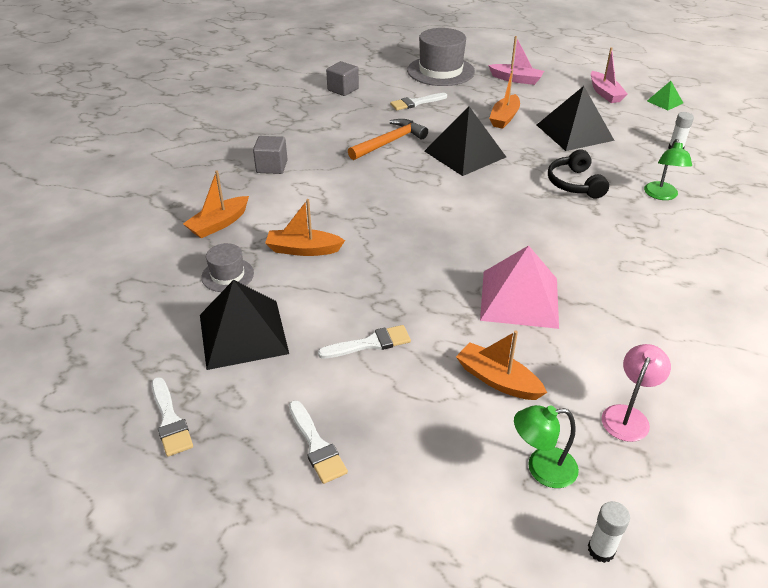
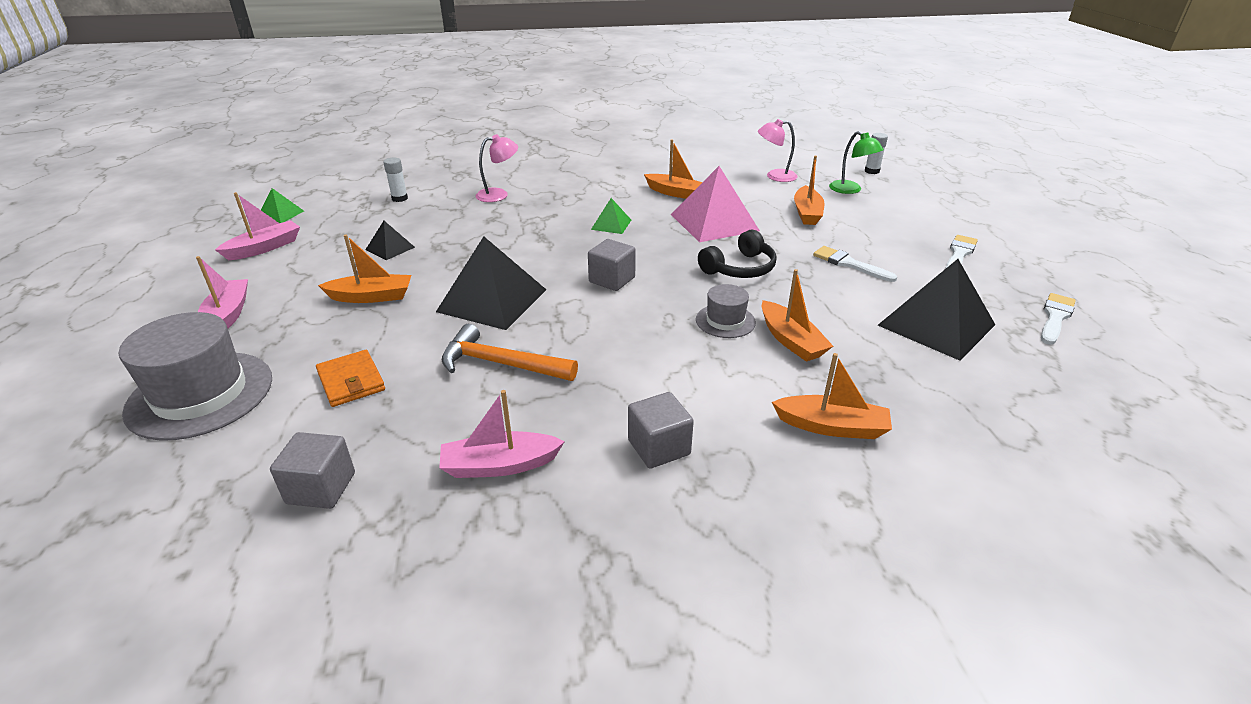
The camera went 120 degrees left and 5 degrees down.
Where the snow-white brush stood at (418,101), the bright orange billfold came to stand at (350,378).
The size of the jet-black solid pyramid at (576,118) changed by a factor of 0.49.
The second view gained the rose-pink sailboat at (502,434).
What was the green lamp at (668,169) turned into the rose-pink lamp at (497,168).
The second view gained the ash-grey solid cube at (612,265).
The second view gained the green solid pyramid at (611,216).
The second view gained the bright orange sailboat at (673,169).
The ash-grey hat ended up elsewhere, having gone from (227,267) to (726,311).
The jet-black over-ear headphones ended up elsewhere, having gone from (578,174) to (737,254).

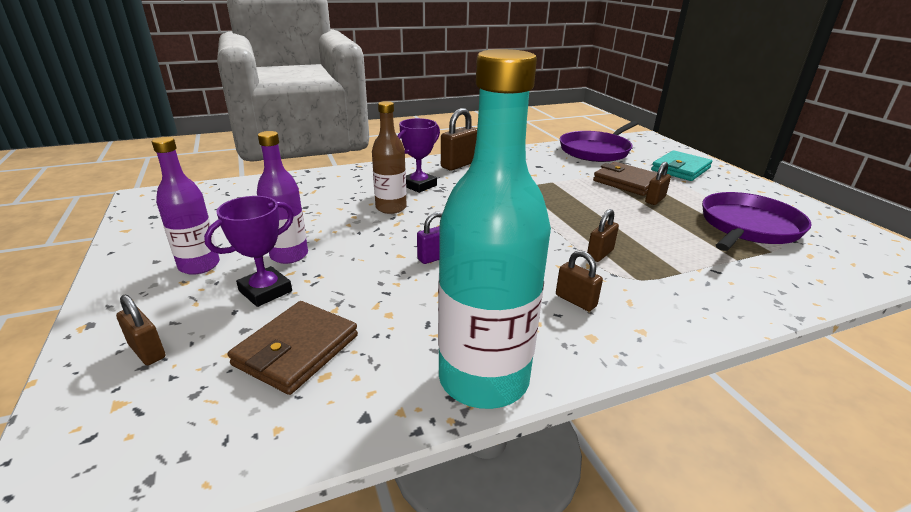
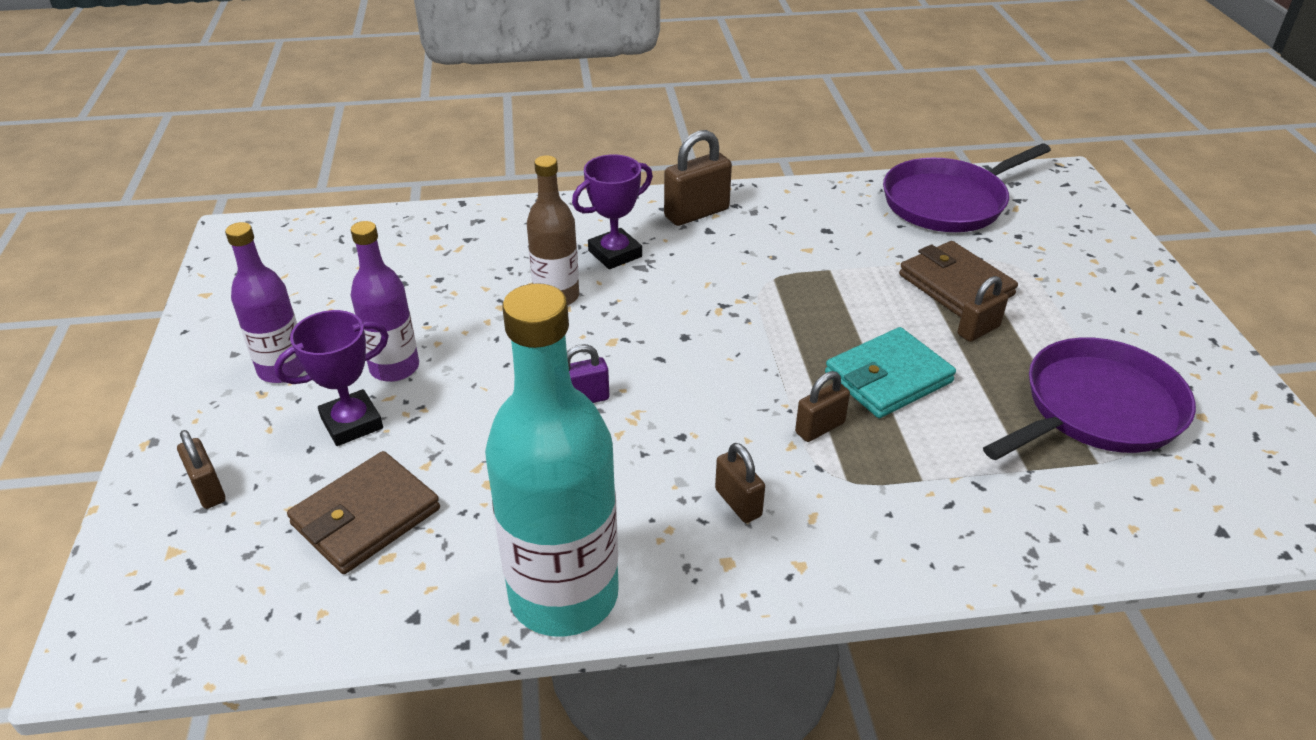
The camera went 15 degrees right and 10 degrees up.
The turquoise billfold ended up elsewhere, having gone from (681,165) to (890,372).

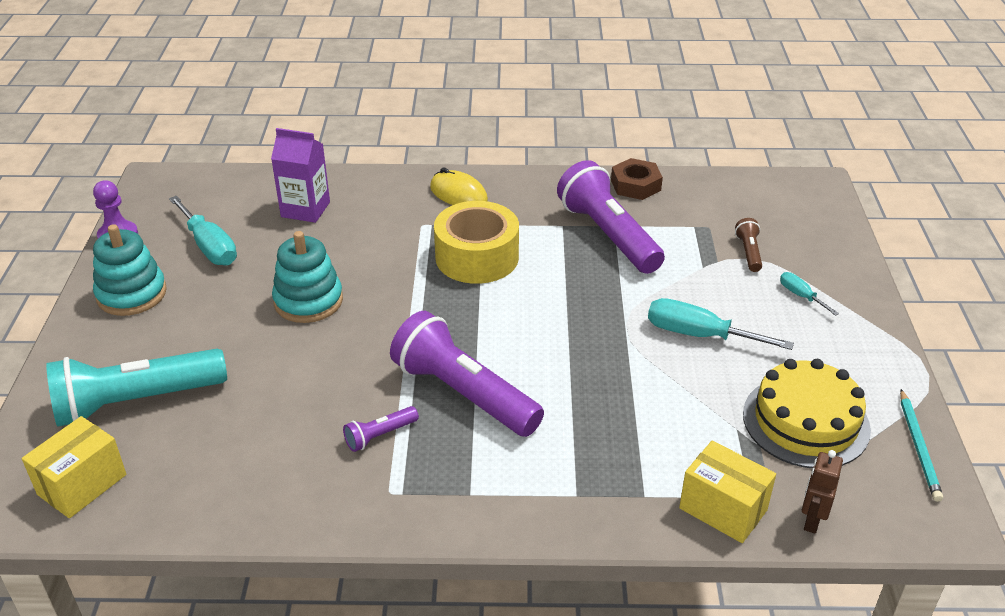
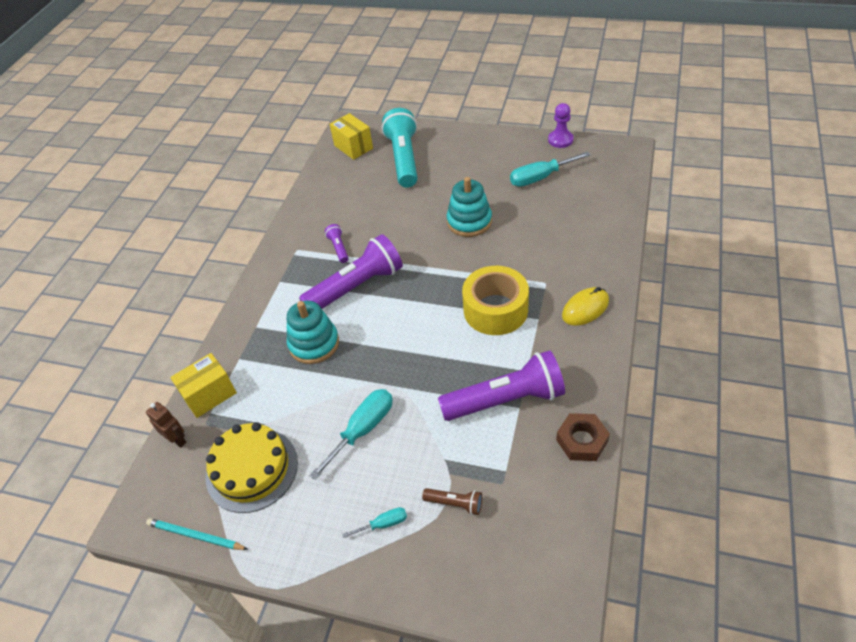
The camera went 110 degrees right and 10 degrees up.
The turquoise stacking toy ended up elsewhere, having gone from (130,270) to (313,332).
The second view lost the royal purple carton at (300,175).

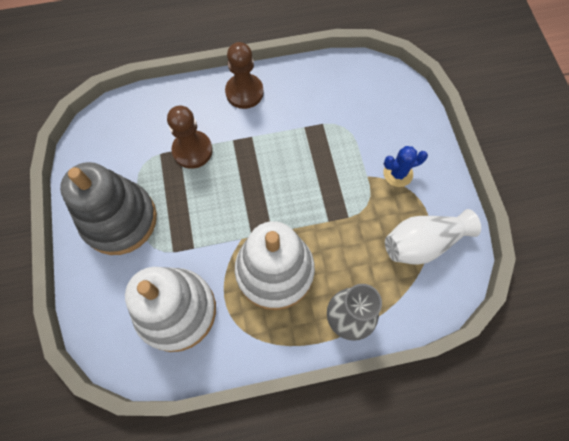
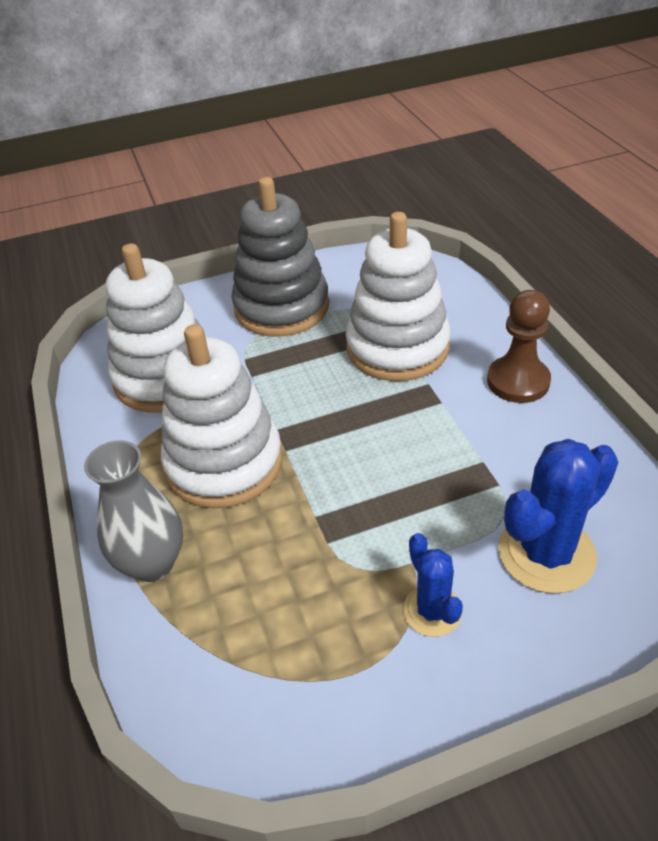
The camera went 85 degrees right and 25 degrees down.
Where the dark brown chess pawn stood at (190,137), the snow-white stacking toy came to stand at (398,296).
The second view gained the royal blue prickly plant at (558,516).
The second view lost the snow-white flower vase at (433,237).

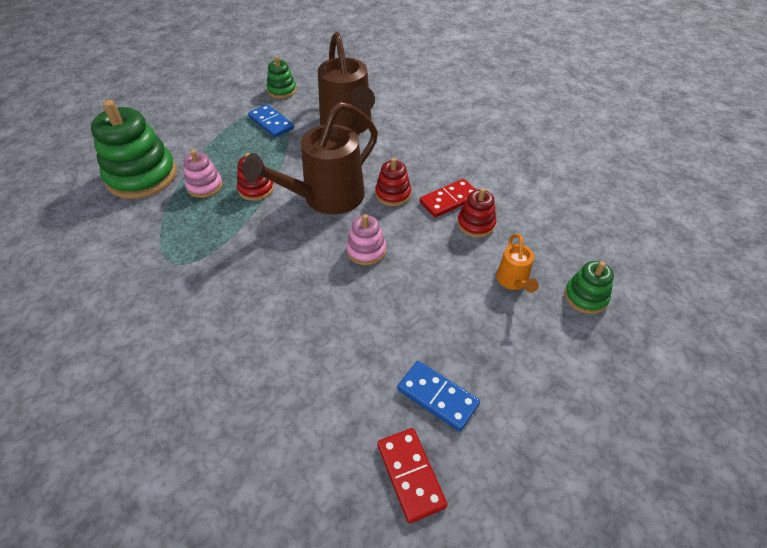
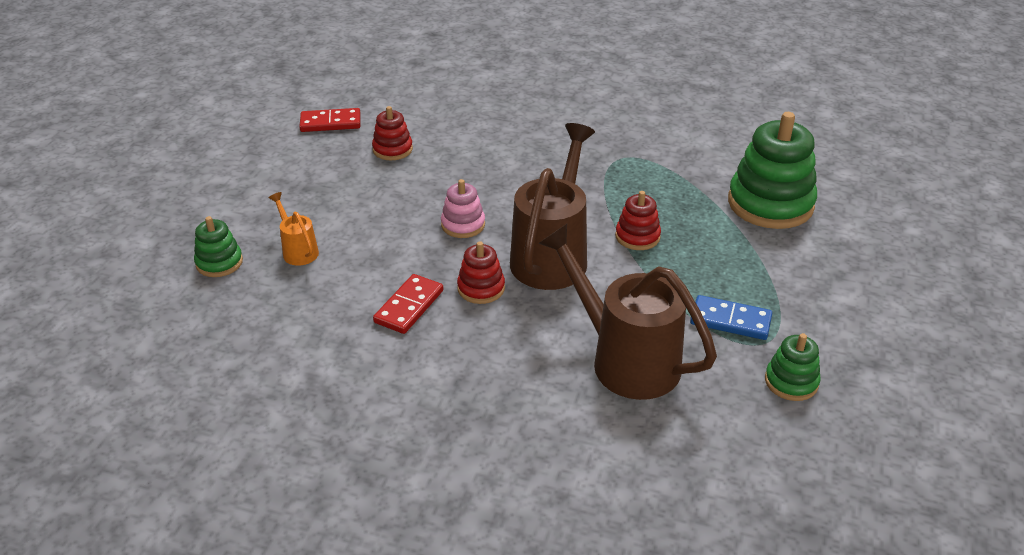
The camera went 150 degrees right and 10 degrees down.
The scarlet domino at (412,476) ended up facing another way, 45 degrees counterclockwise from before.
The scarlet stacking toy ended up elsewhere, having gone from (476,213) to (392,133).
The second view lost the rose-pink stacking toy at (203,174).
The second view lost the royal blue domino at (438,396).

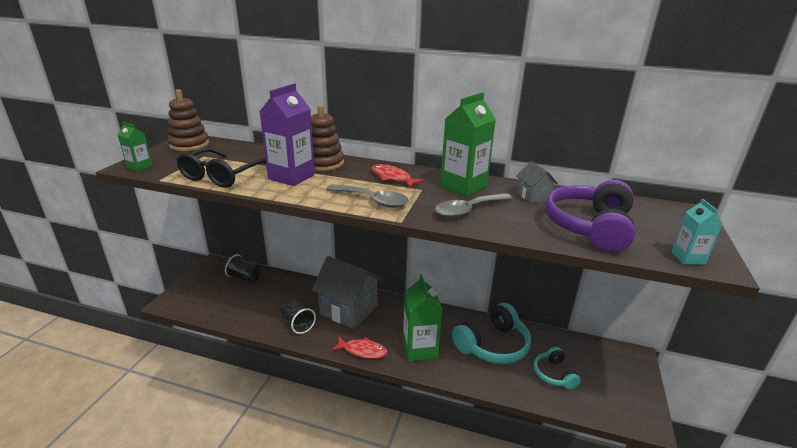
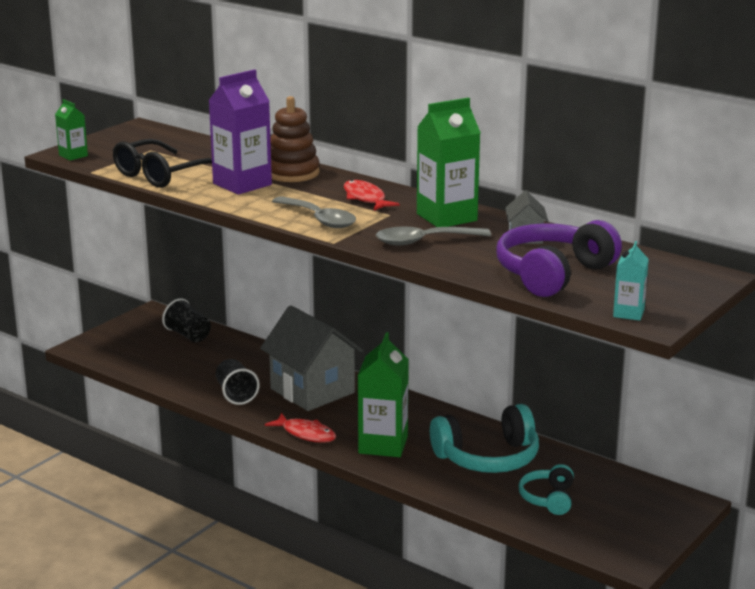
The camera went 20 degrees right and 5 degrees down.
The second view lost the dark brown stacking toy at (188,120).

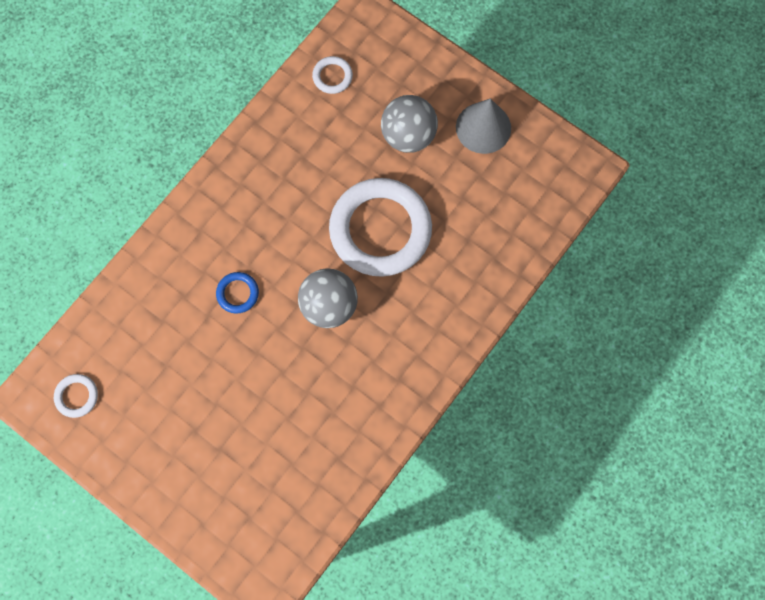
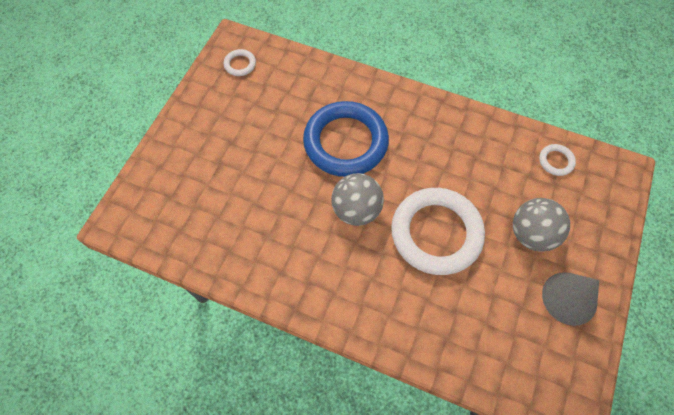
The camera went 75 degrees right and 10 degrees down.
The size of the royal blue ring at (237,292) changed by a factor of 2.43.

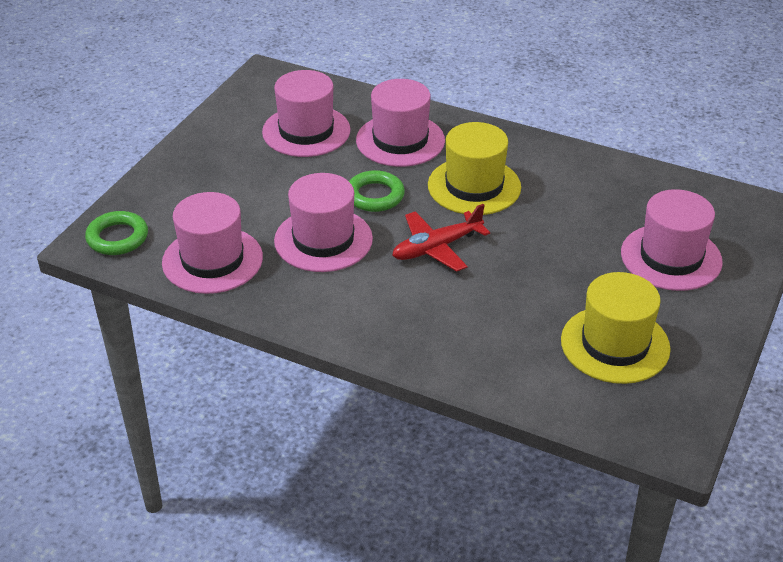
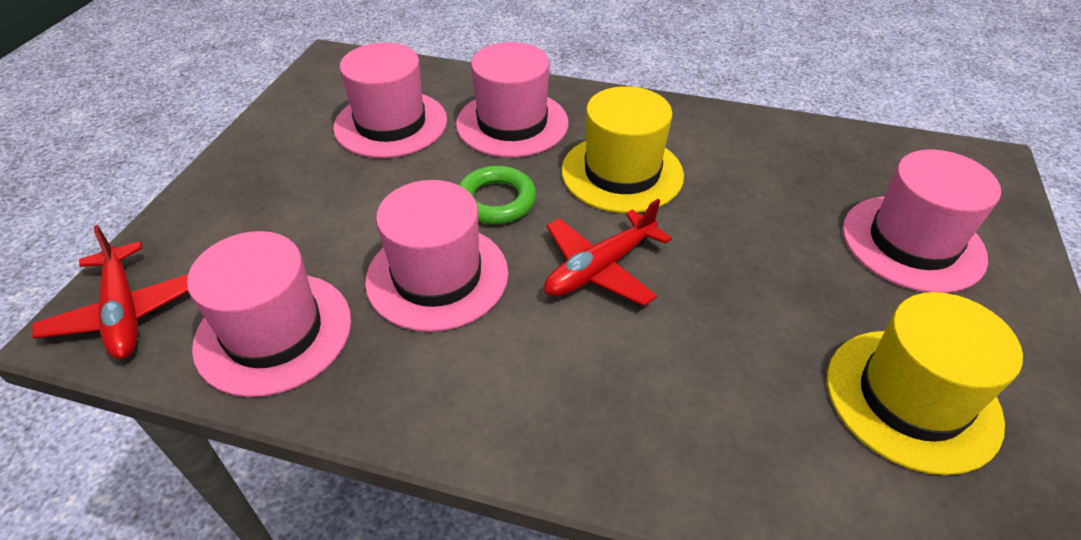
The camera went 10 degrees left and 5 degrees up.
Where the green ring stood at (116,233), the scarlet toy plane came to stand at (110,292).

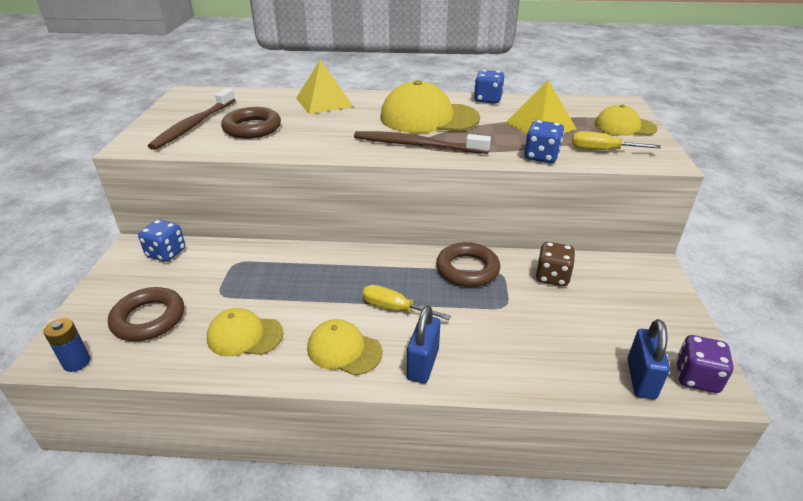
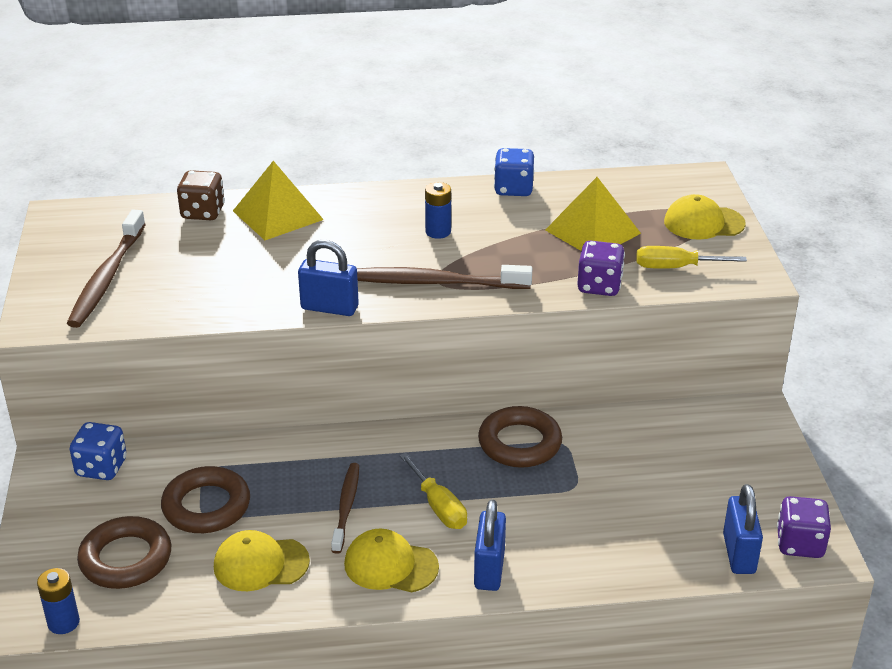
The camera went 10 degrees left and 0 degrees up.
The dark brown ring ended up elsewhere, having gone from (251,123) to (205,499).
The dark brown dice ended up elsewhere, having gone from (555,264) to (201,195).
The second view gained the royal blue small lock at (328,278).
The second view gained the dark brown tooth brush at (345,508).
The yellow screwdriver at (406,302) ended up facing another way, 135 degrees counterclockwise from before.
Where the yellow baseball cap stood at (430,106), the royal blue AA battery came to stand at (438,210).
What was the royal blue dice at (544,141) turned into the royal purple dice at (601,268).

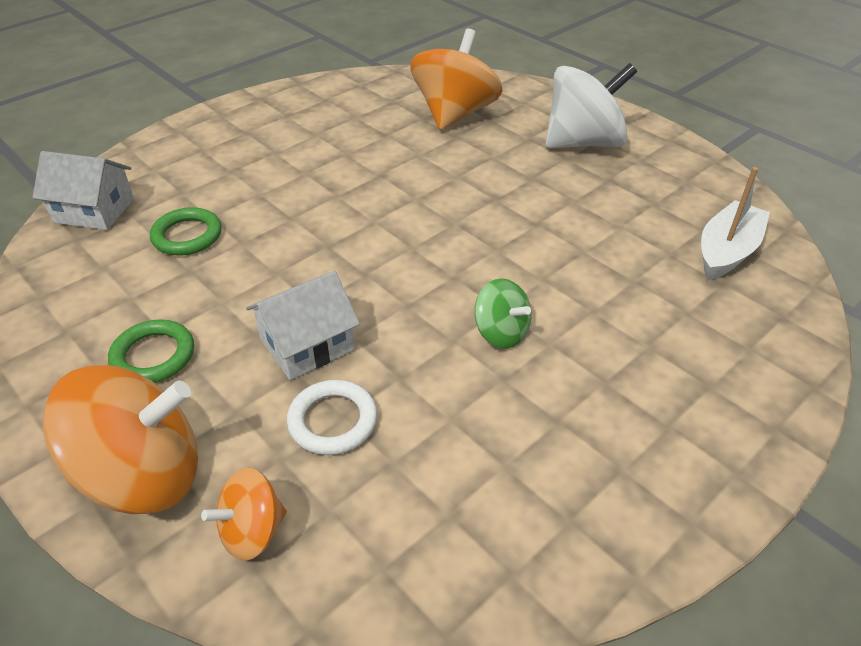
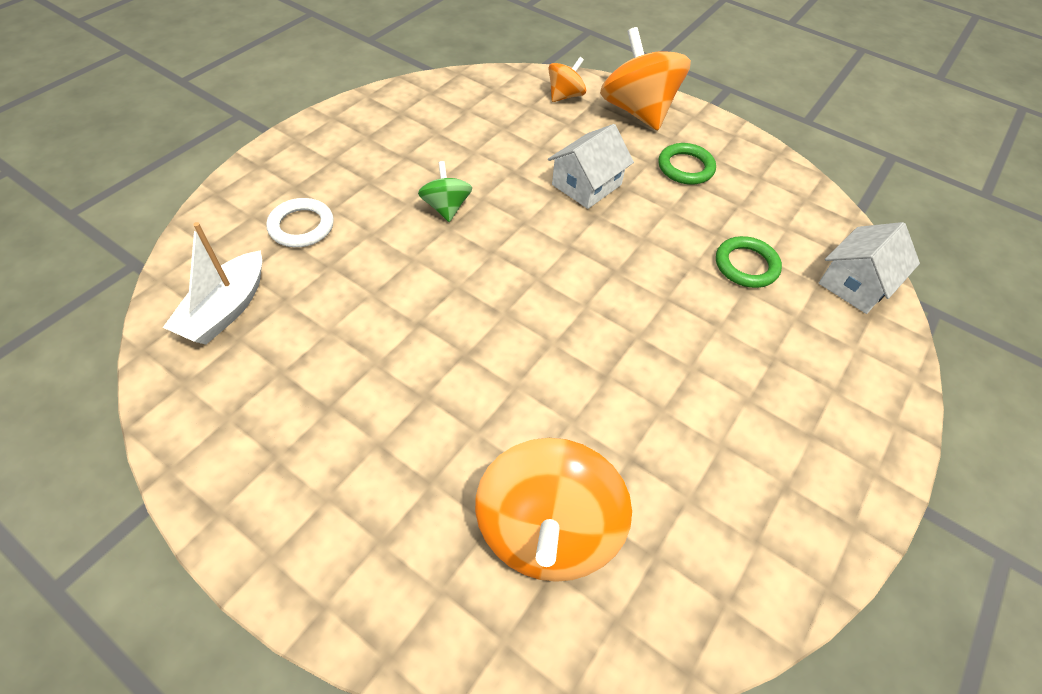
The camera went 165 degrees right and 10 degrees up.
The snow-white ring ended up elsewhere, having gone from (332,417) to (300,222).
The green toy top at (503,313) ended up facing another way, 45 degrees clockwise from before.
The bright orange toy top at (120,439) ended up facing another way, 90 degrees clockwise from before.
The snow-white toy house at (83,190) ended up facing another way, 45 degrees counterclockwise from before.
The second view lost the snow-white toy top at (591,105).

